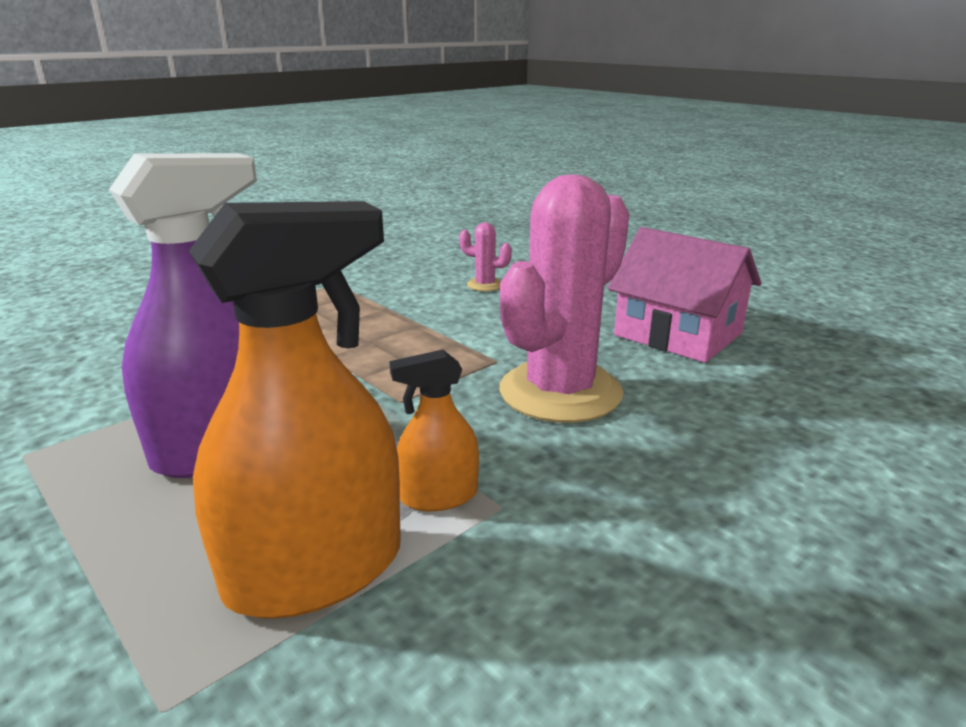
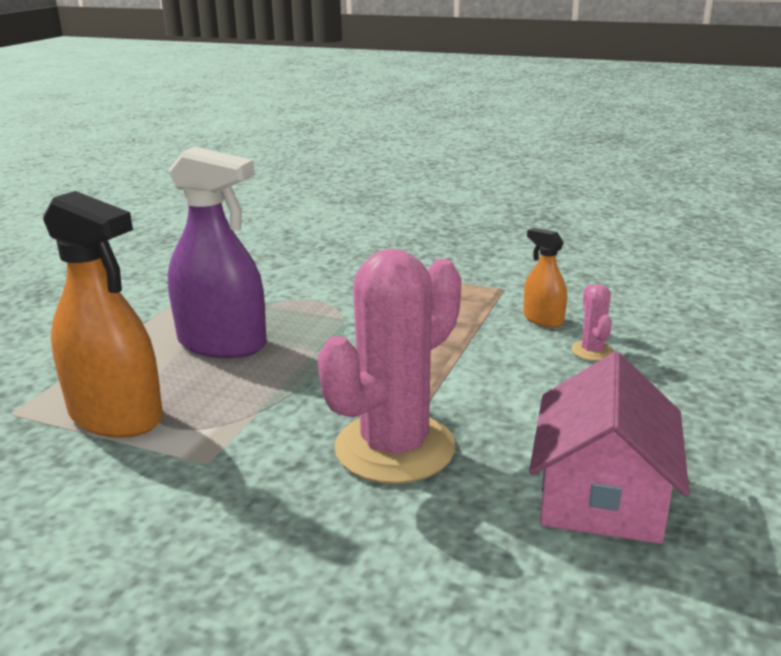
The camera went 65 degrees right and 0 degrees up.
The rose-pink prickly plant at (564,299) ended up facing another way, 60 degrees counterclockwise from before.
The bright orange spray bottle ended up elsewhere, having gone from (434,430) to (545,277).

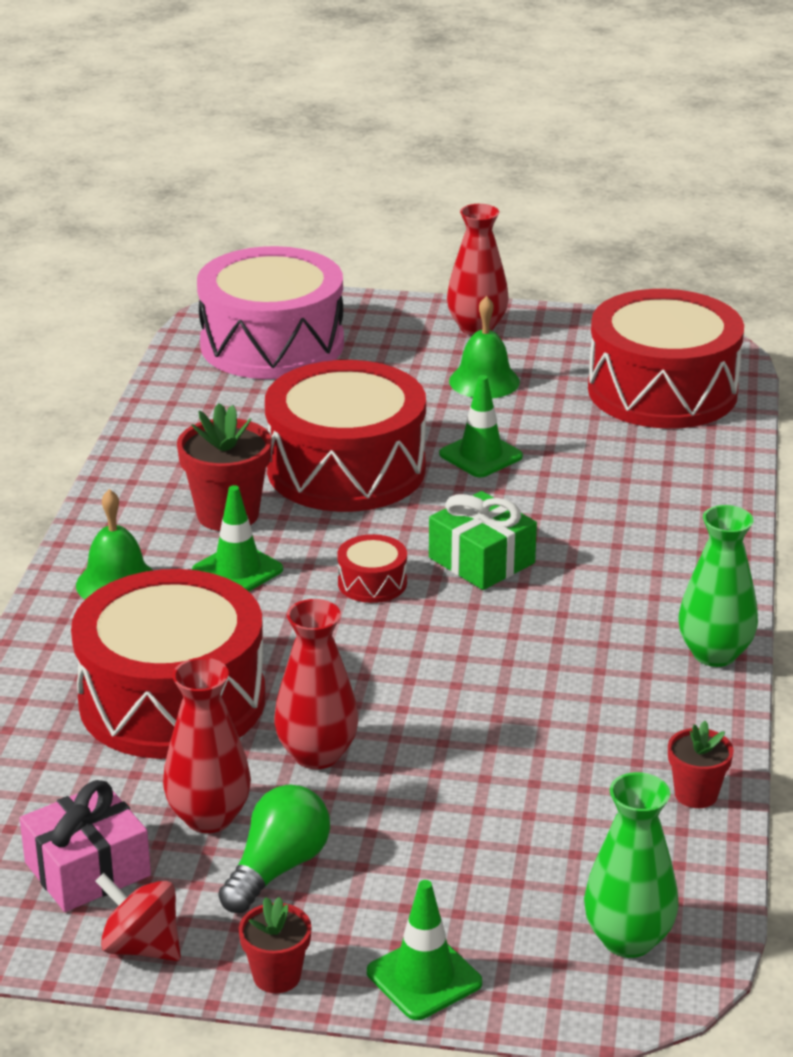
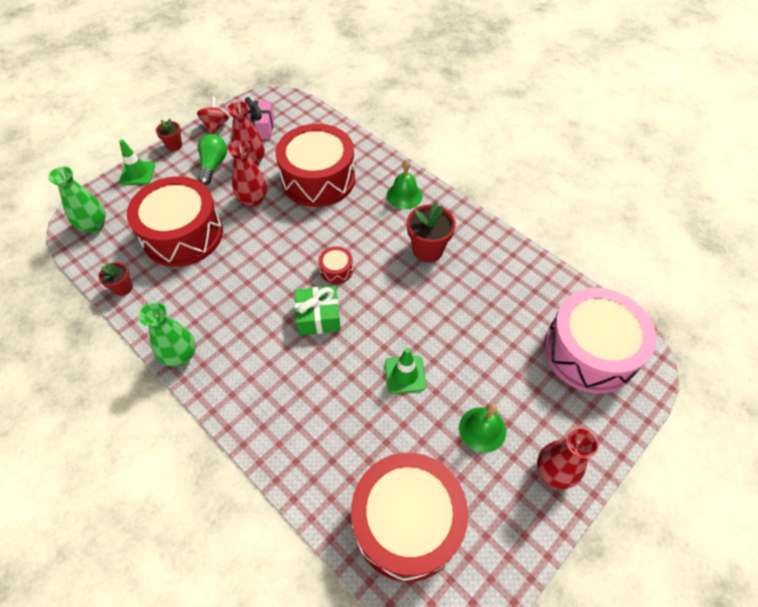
The camera went 125 degrees right and 25 degrees up.
The scarlet snare drum ended up elsewhere, having gone from (345,436) to (175,221).
The scarlet toy top at (138,917) ended up facing another way, 60 degrees counterclockwise from before.
The green bulb at (274,848) ended up facing another way, 150 degrees counterclockwise from before.
The second view lost the green traffic cone at (237,538).

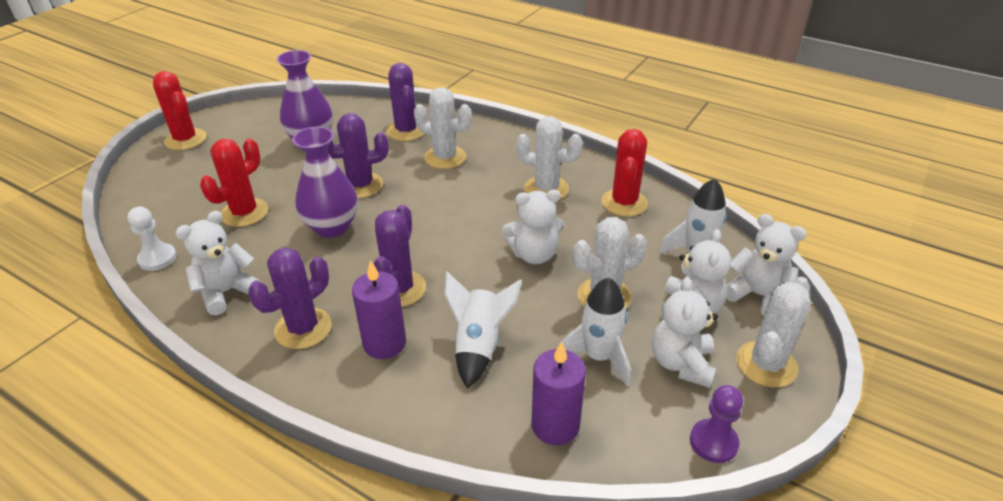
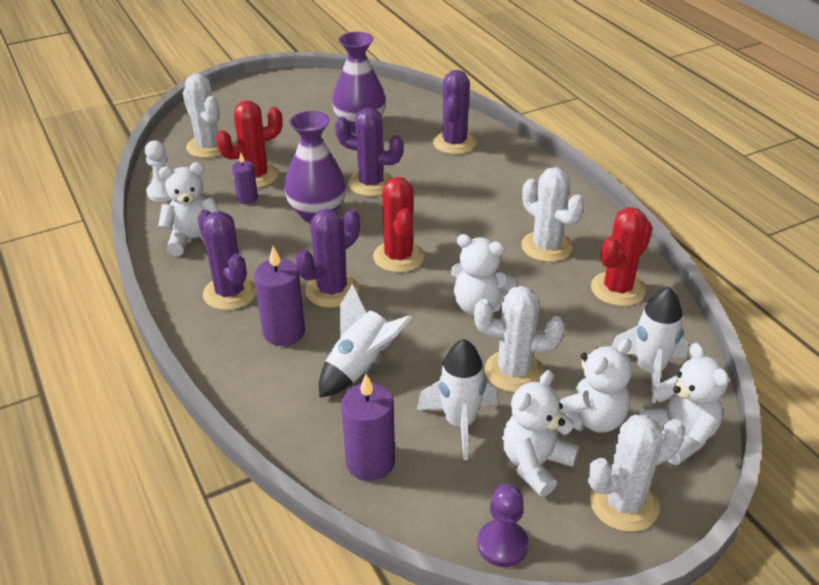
The camera went 30 degrees right and 0 degrees up.
The snow-white prickly plant ended up elsewhere, having gone from (443,128) to (202,115).
The royal purple prickly plant at (290,298) ended up facing another way, 75 degrees clockwise from before.
The second view gained the royal purple pillar candle at (245,178).
The scarlet prickly plant ended up elsewhere, having gone from (179,110) to (398,225).

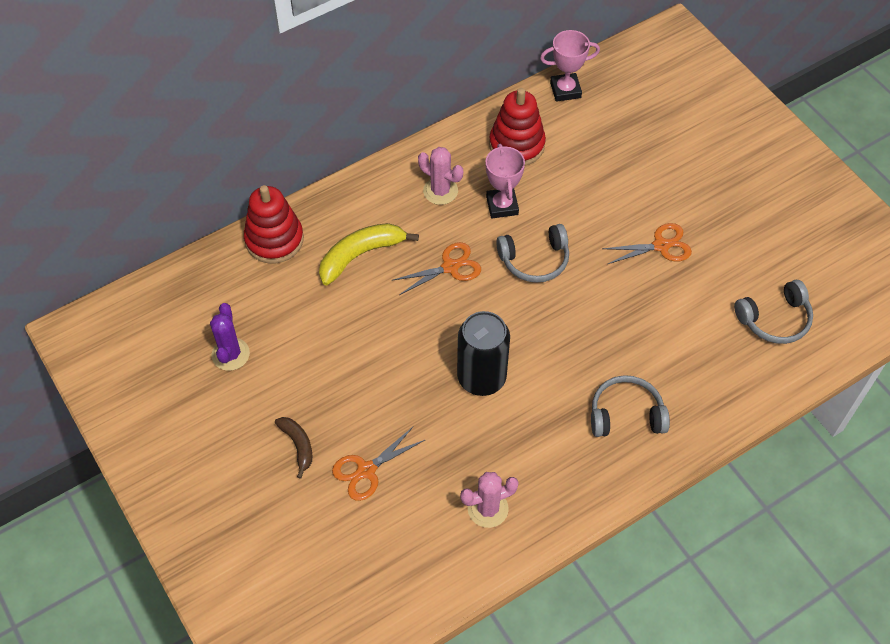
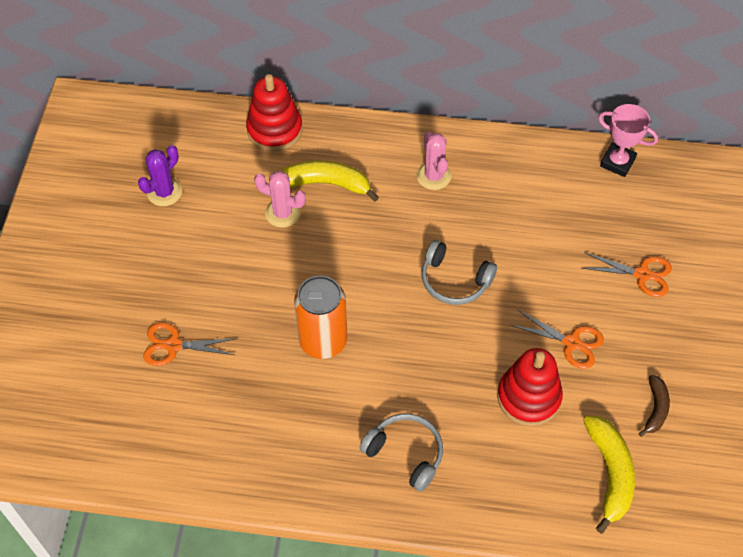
The camera went 40 degrees right and 0 degrees up.
The rose-pink prickly plant ended up elsewhere, having gone from (489,500) to (280,199).
What was the jet-black can at (483,353) turned into the bright orange can at (320,317).
The scarlet stacking toy ended up elsewhere, having gone from (517,127) to (530,387).
The bright orange pair of scissors ended up elsewhere, having gone from (437,268) to (627,274).
Where the ash-grey over-ear headphones stood at (773,312), the yellow banana came to stand at (609,474).
The dark brown banana ended up elsewhere, having gone from (293,448) to (654,406).
The second view lost the rose-pink prize cup at (505,181).

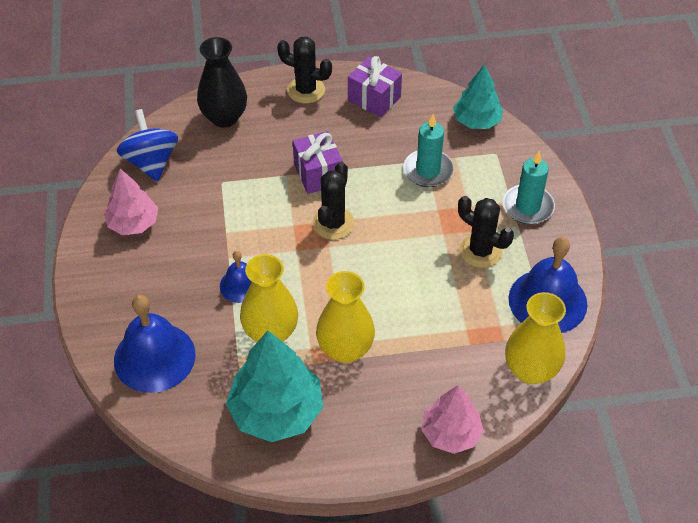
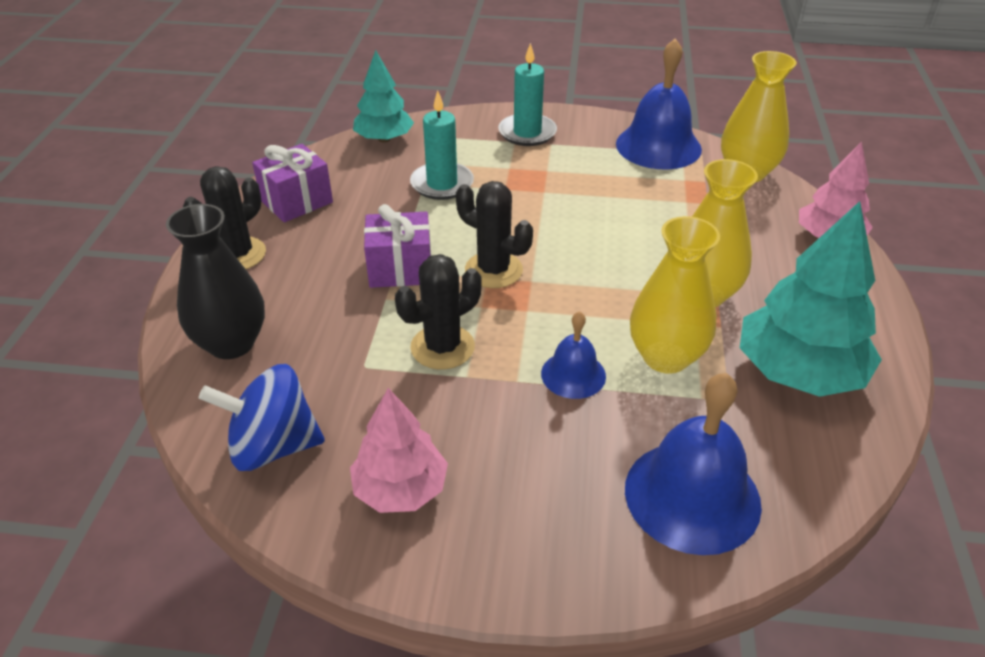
The camera went 75 degrees left and 10 degrees down.
The jet-black prickly plant ended up elsewhere, having gone from (486,232) to (438,311).

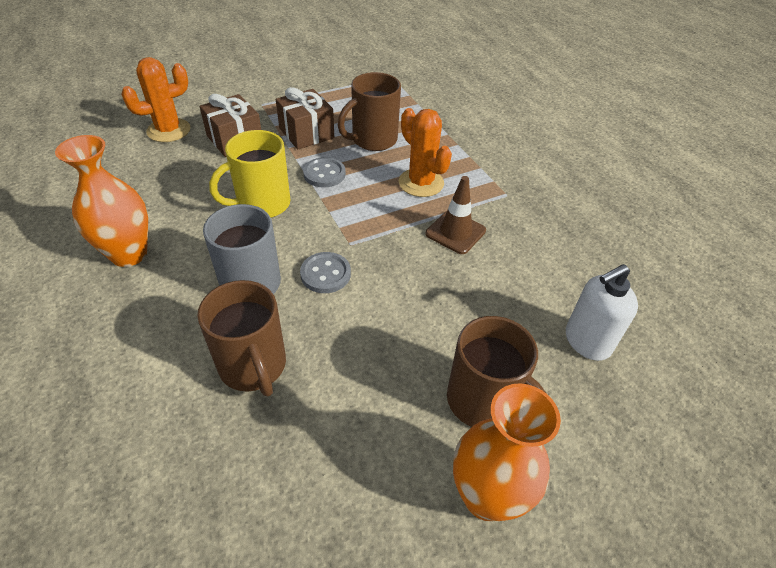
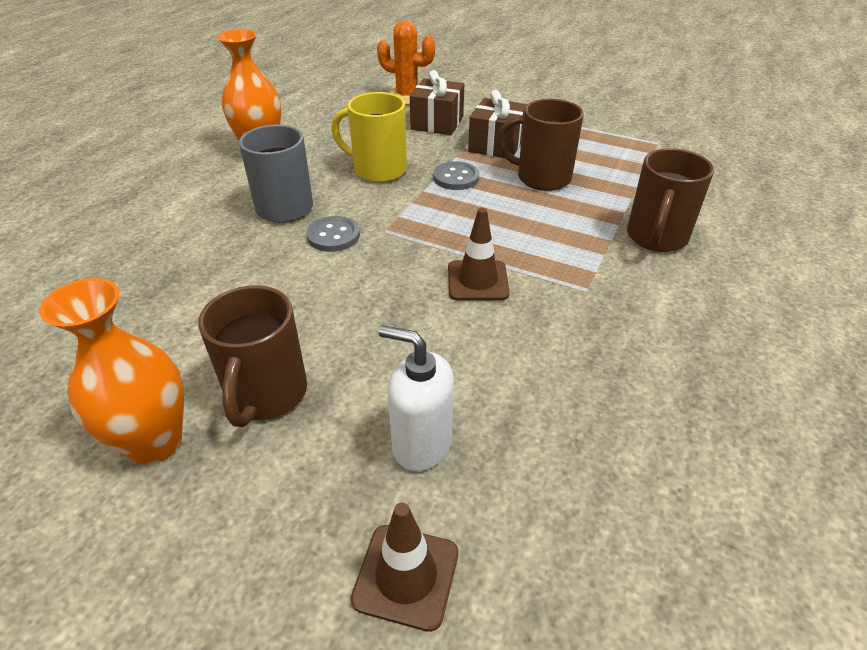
The camera went 55 degrees right and 5 degrees down.
The second view gained the dark brown traffic cone at (404,567).
The dark brown mug ended up elsewhere, having gone from (241,338) to (670,200).
The second view lost the bright orange prickly plant at (425,152).

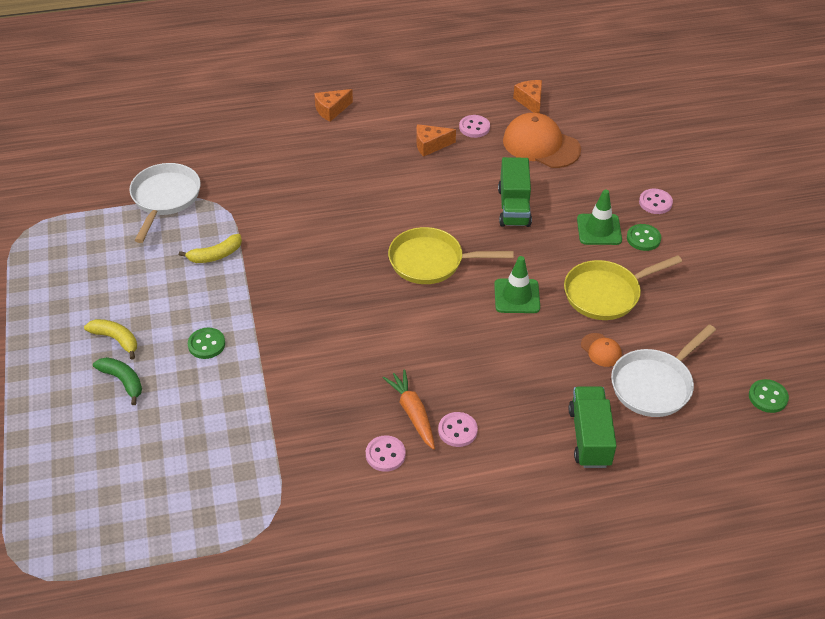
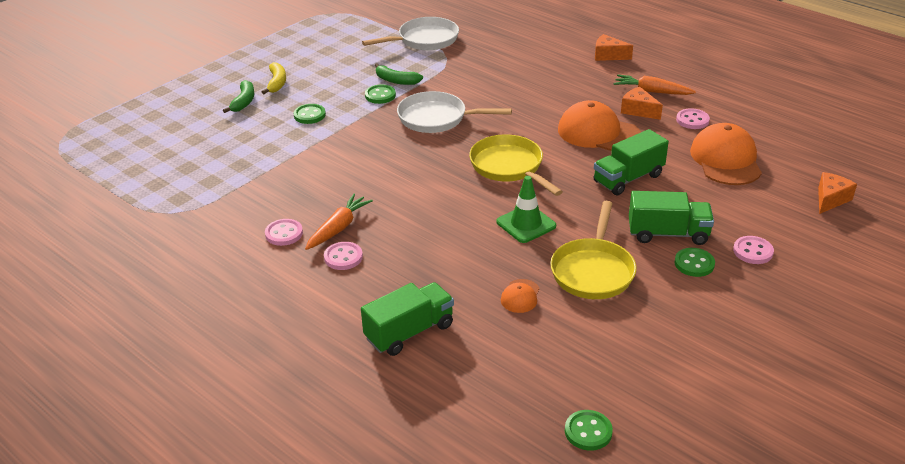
The camera went 55 degrees right and 10 degrees down.
The second view gained the green shirt button at (380,94).
What was the yellow banana at (210,248) turned into the green banana at (399,74).
The snow-white skillet ended up elsewhere, having gone from (663,370) to (454,112).
The yellow skillet at (623,287) ended up facing another way, 105 degrees counterclockwise from before.
The second view gained the bright orange baseball cap at (599,125).
The second view gained the bright orange carrot at (654,84).
Where the green traffic cone stood at (599,217), the green truck came to stand at (671,218).
The bright orange cheese wedge ended up elsewhere, having gone from (527,96) to (837,193).

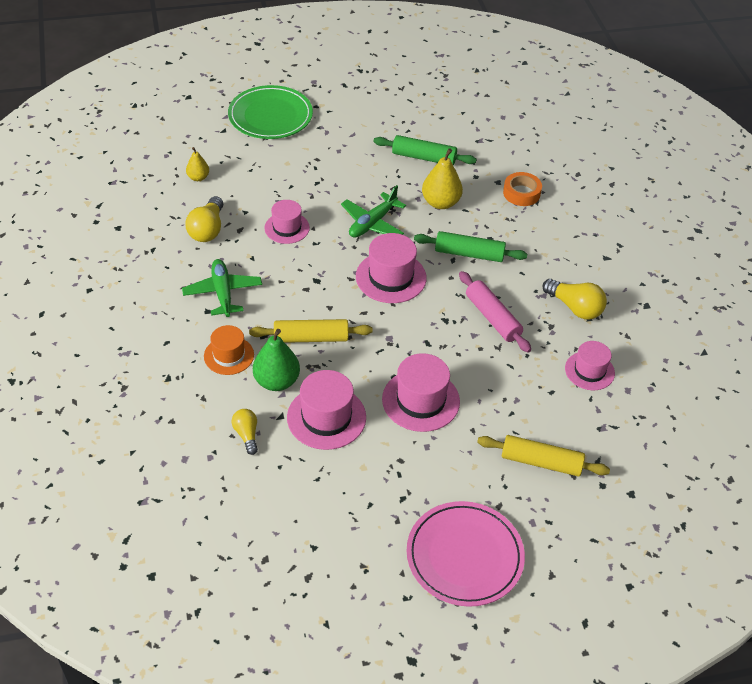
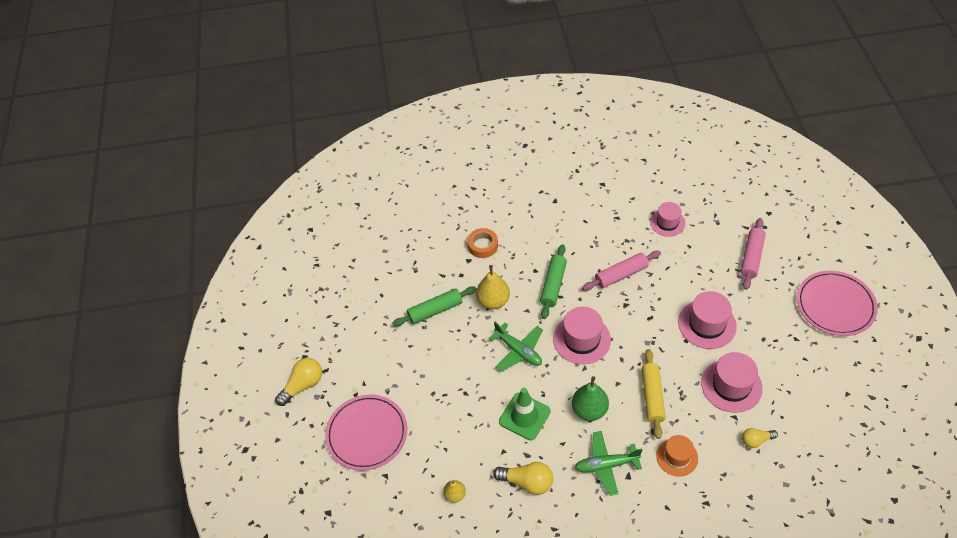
The camera went 80 degrees left and 5 degrees up.
The yellow bulb ended up elsewhere, having gone from (574,299) to (298,382).
What was the green plate at (270,112) turned into the rose-pink plate at (366,432).
The green pastry roller at (425,150) ended up facing another way, 45 degrees clockwise from before.
Where the rose-pink hat stood at (287,222), the green traffic cone came to stand at (525,414).
The green pear fruit ended up elsewhere, having gone from (276,360) to (590,398).
What was the yellow pastry roller at (543,455) turned into the rose-pink pastry roller at (753,254).

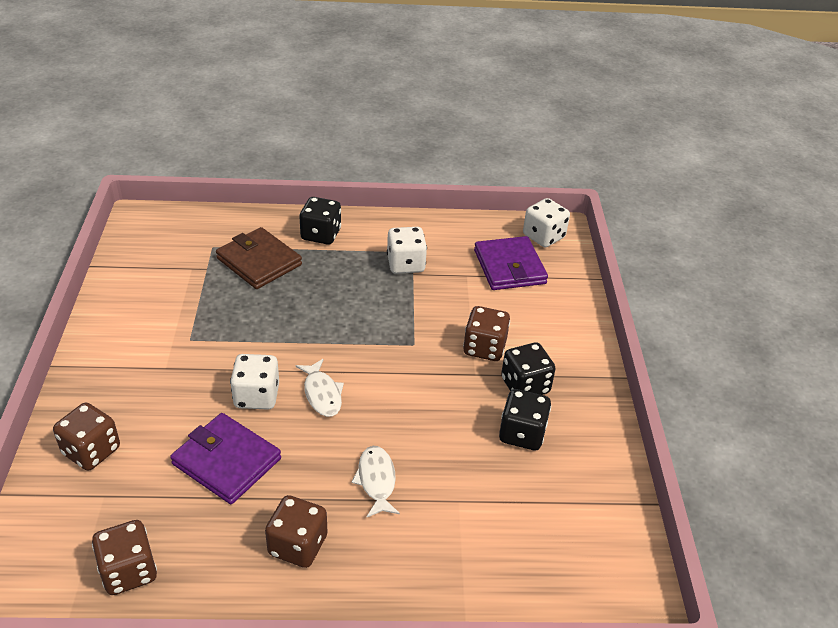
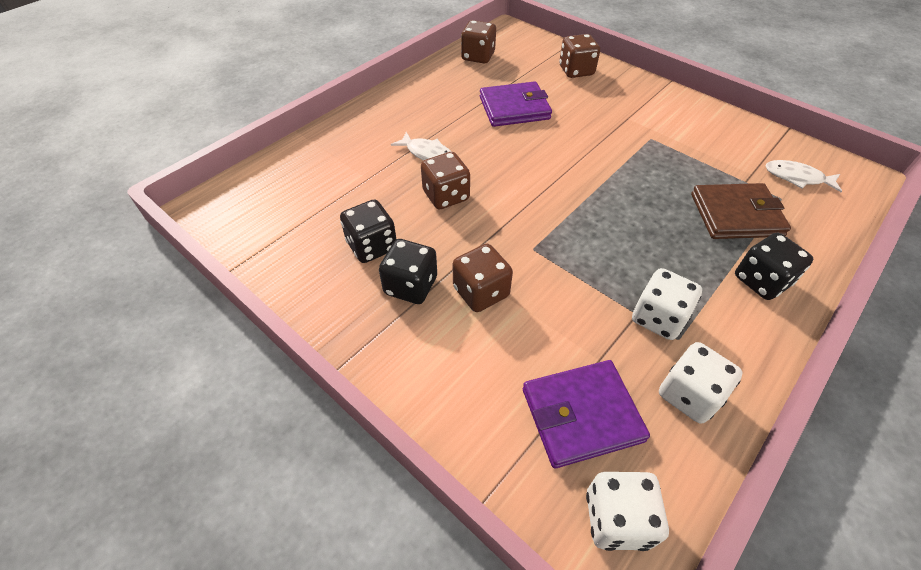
The camera went 135 degrees right and 10 degrees up.
The dark brown dice ended up elsewhere, having gone from (296,531) to (445,180).
The royal purple billfold at (511,263) ended up facing another way, 45 degrees counterclockwise from before.
The snow-white dice ended up elsewhere, having gone from (254,382) to (701,383).
The snow-white toy fish ended up elsewhere, having gone from (320,388) to (803,176).

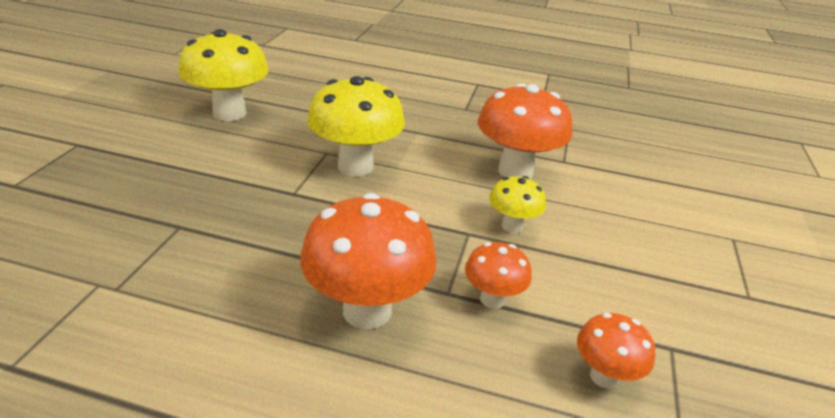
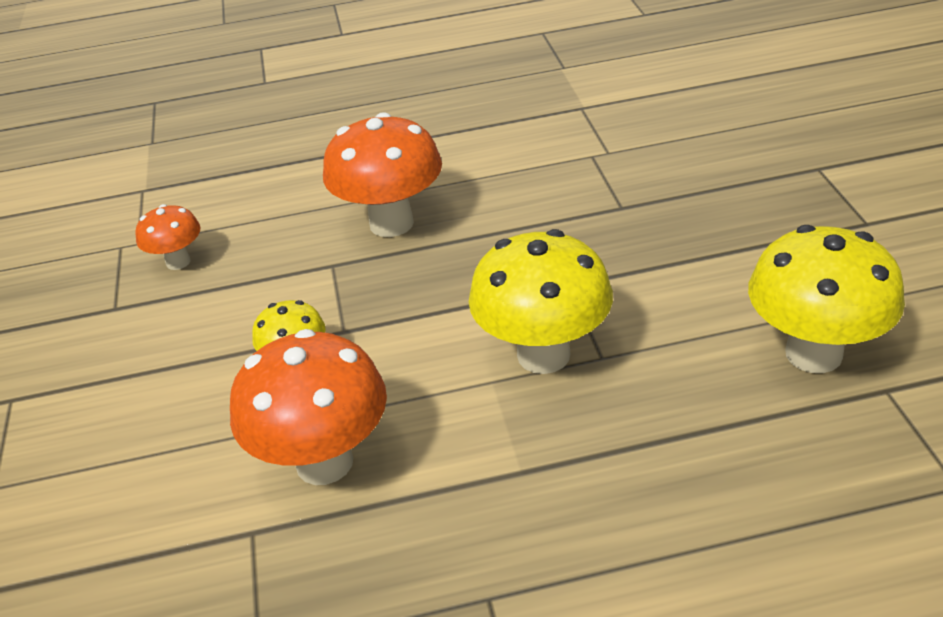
The camera went 160 degrees right and 5 degrees up.
The second view lost the bright orange fungus at (498,275).

